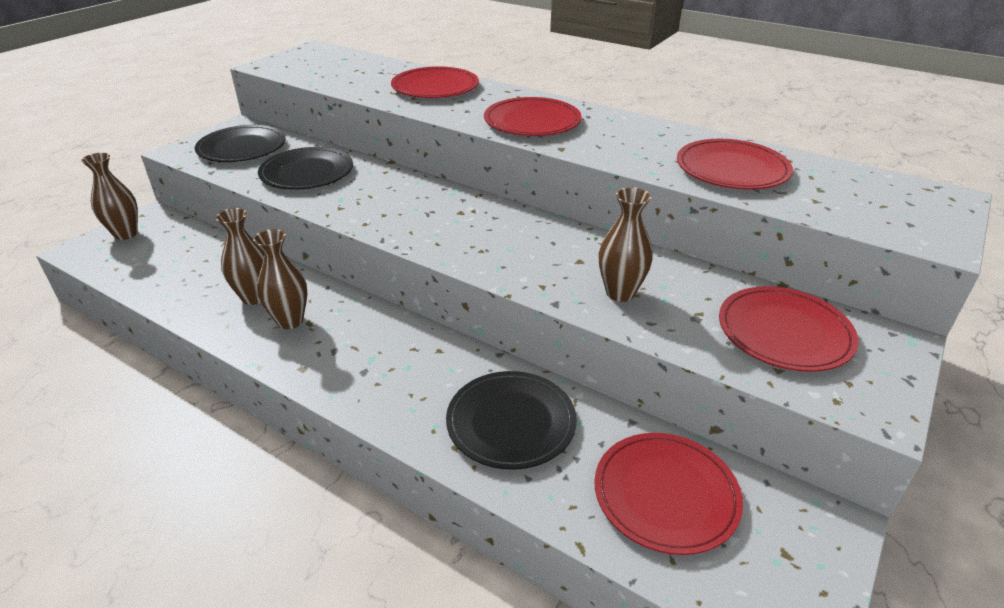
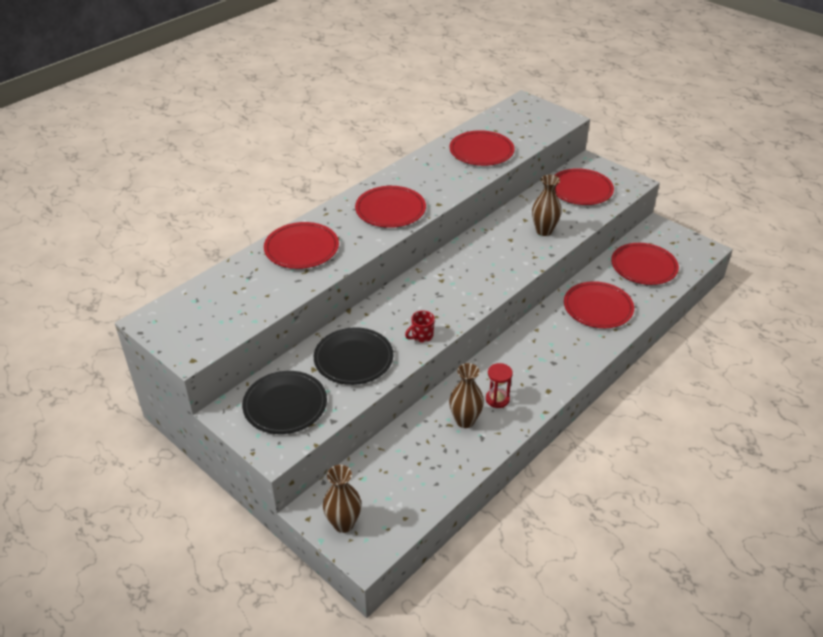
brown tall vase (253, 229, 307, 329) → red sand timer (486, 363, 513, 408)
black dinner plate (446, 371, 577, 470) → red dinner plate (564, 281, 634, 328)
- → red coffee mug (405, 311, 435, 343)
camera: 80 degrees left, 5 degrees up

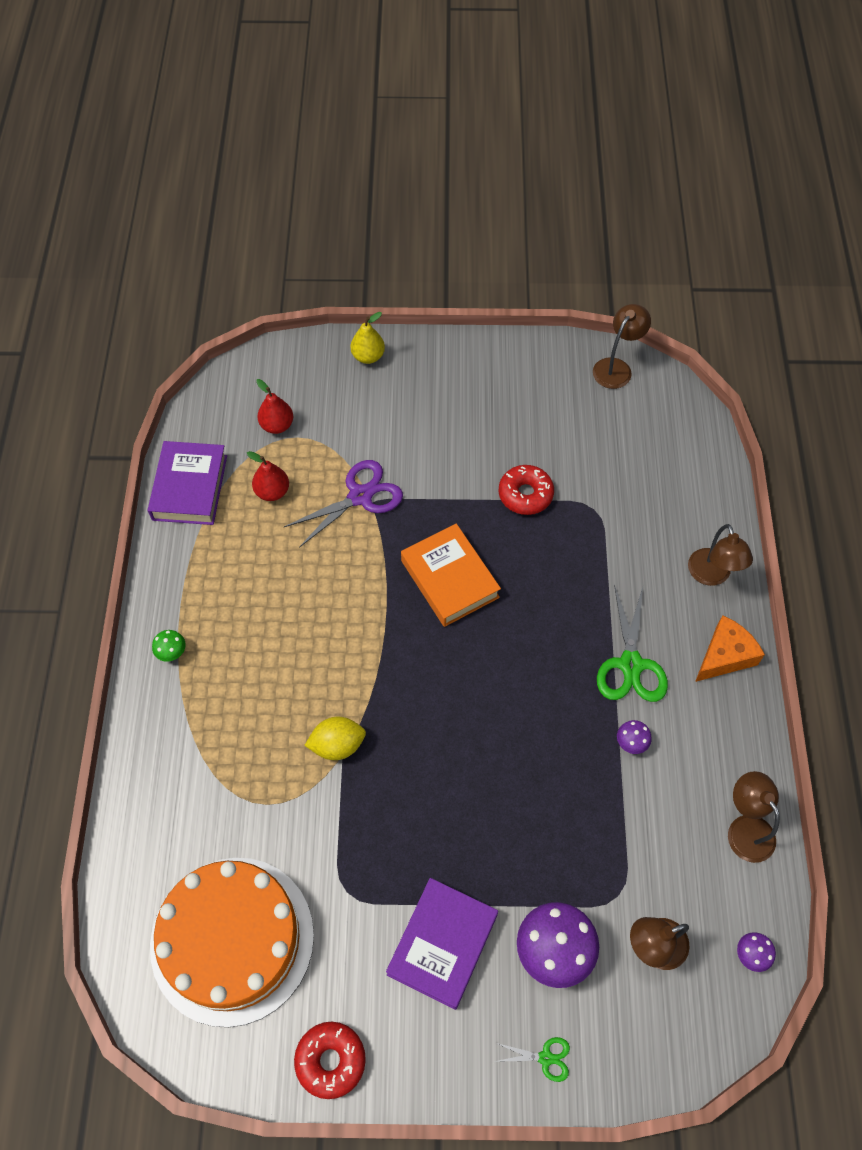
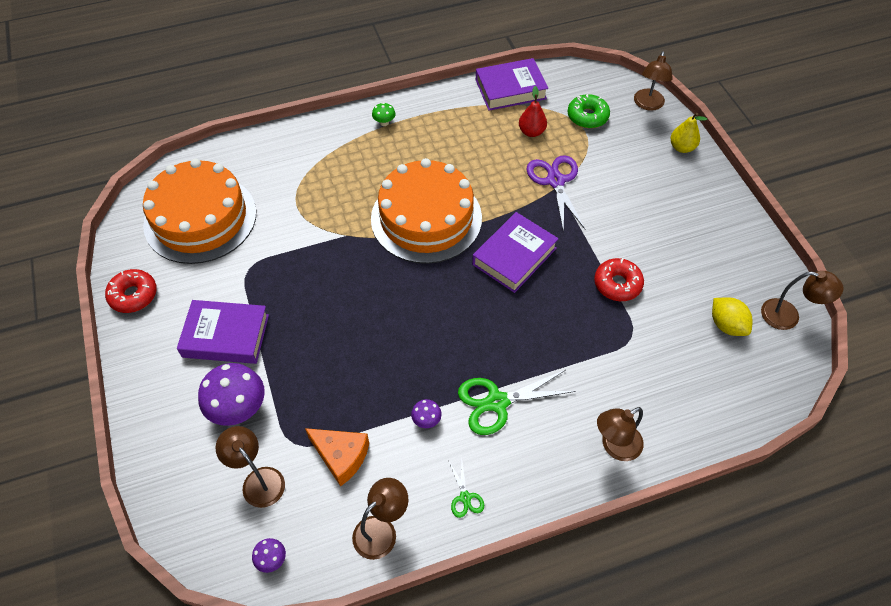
red pear fruit (256, 379, 293, 434) → emerald glazed donut (568, 94, 610, 128)
purple shears (284, 460, 403, 548) → purple shears (526, 155, 585, 232), 135 degrees counterclockwise
golden citrus fruit (304, 717, 366, 760) → golden citrus fruit (712, 297, 753, 336), shifted
bright orange hardback (401, 523, 501, 627) → purple hardback (472, 212, 559, 293)
emerald shears (494, 1037, 570, 1082) → emerald shears (448, 460, 484, 518), shifted
bright orange cheese wedge (695, 615, 765, 682) → bright orange cheese wedge (305, 428, 369, 487), shifted
- → bright orange layer cake (371, 158, 482, 264)
- → brown reading lamp (634, 51, 673, 111)
camera: 70 degrees right, 5 degrees down

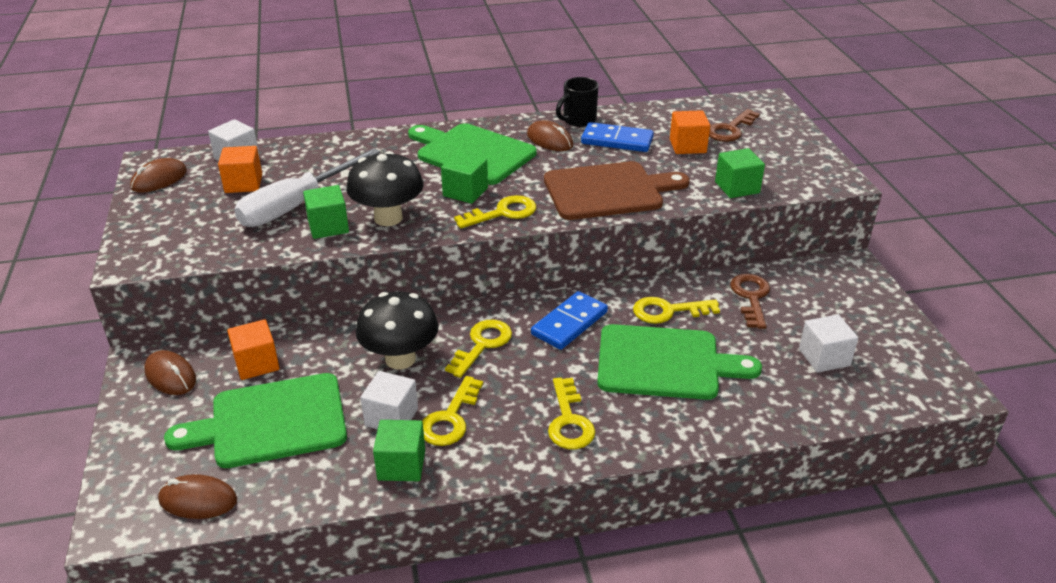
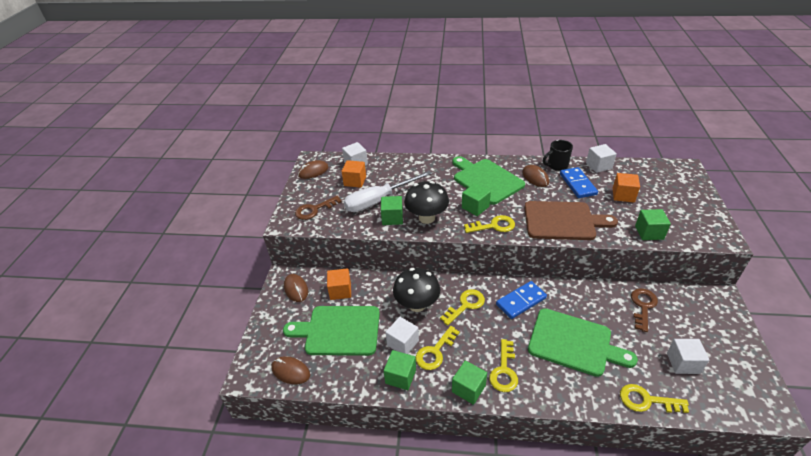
royal blue domino piece (581, 122, 654, 152) → royal blue domino piece (560, 167, 598, 198), 45 degrees clockwise
golden key (633, 297, 720, 324) → golden key (620, 384, 689, 413), shifted
brown key (709, 109, 760, 142) → brown key (295, 196, 342, 220), shifted
- → emerald solid cube (452, 360, 487, 405)
- → white solid cube (586, 144, 617, 173)
camera: 20 degrees right, 5 degrees up

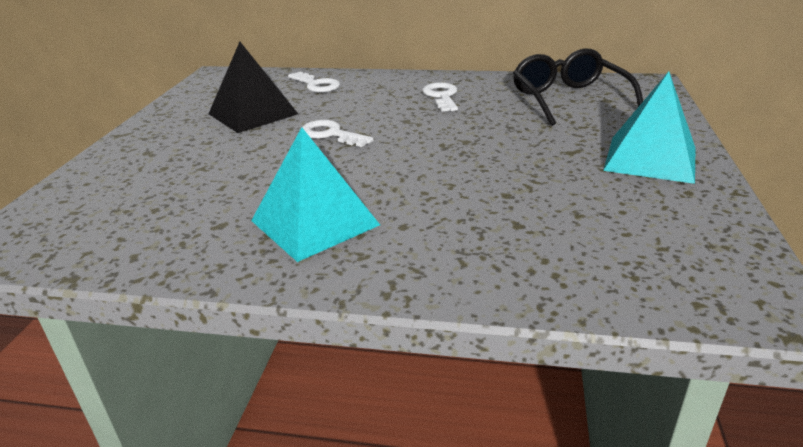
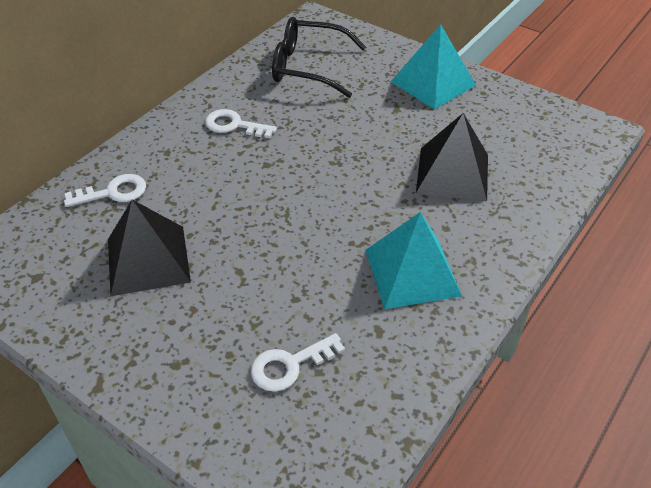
white key (302, 120, 374, 147) → white key (251, 333, 345, 392), shifted
- → black pyramid (416, 113, 488, 201)
camera: 65 degrees left, 15 degrees up

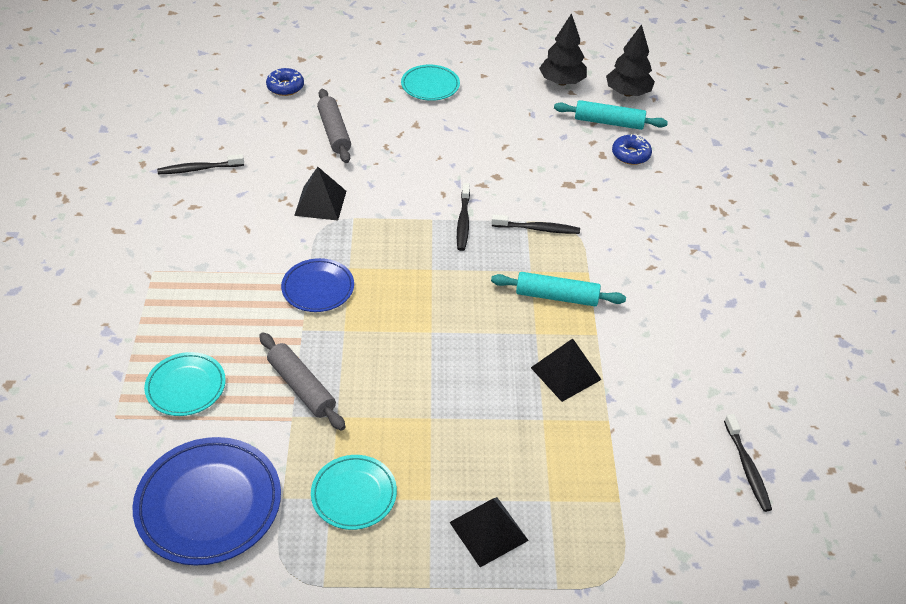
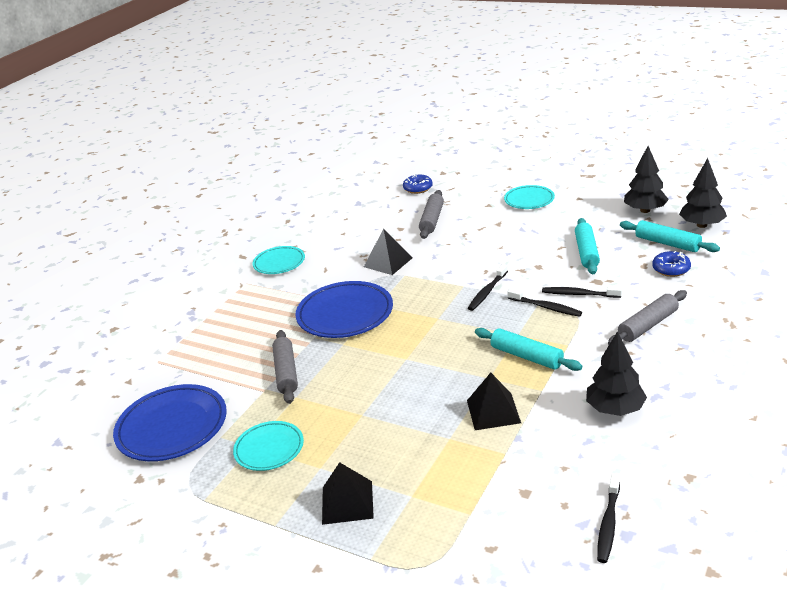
teal dinner plate (144, 352, 226, 416) → teal dinner plate (252, 246, 305, 274), shifted
black dental brush (157, 154, 244, 174) → black dental brush (542, 286, 622, 298), shifted
royal blue dinner plate (281, 258, 354, 312) → royal blue dinner plate (296, 281, 393, 338), x1.67
- → teal rolling pin (575, 218, 600, 274)
- → black fir tree (586, 331, 647, 416)
- → gray rolling pin (608, 290, 687, 345)
camera: 35 degrees right, 15 degrees down

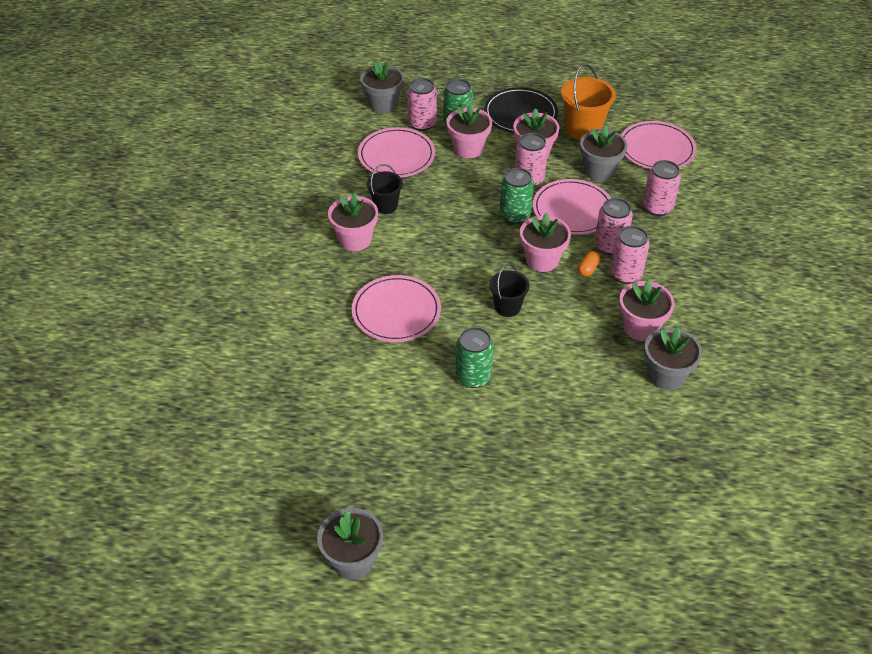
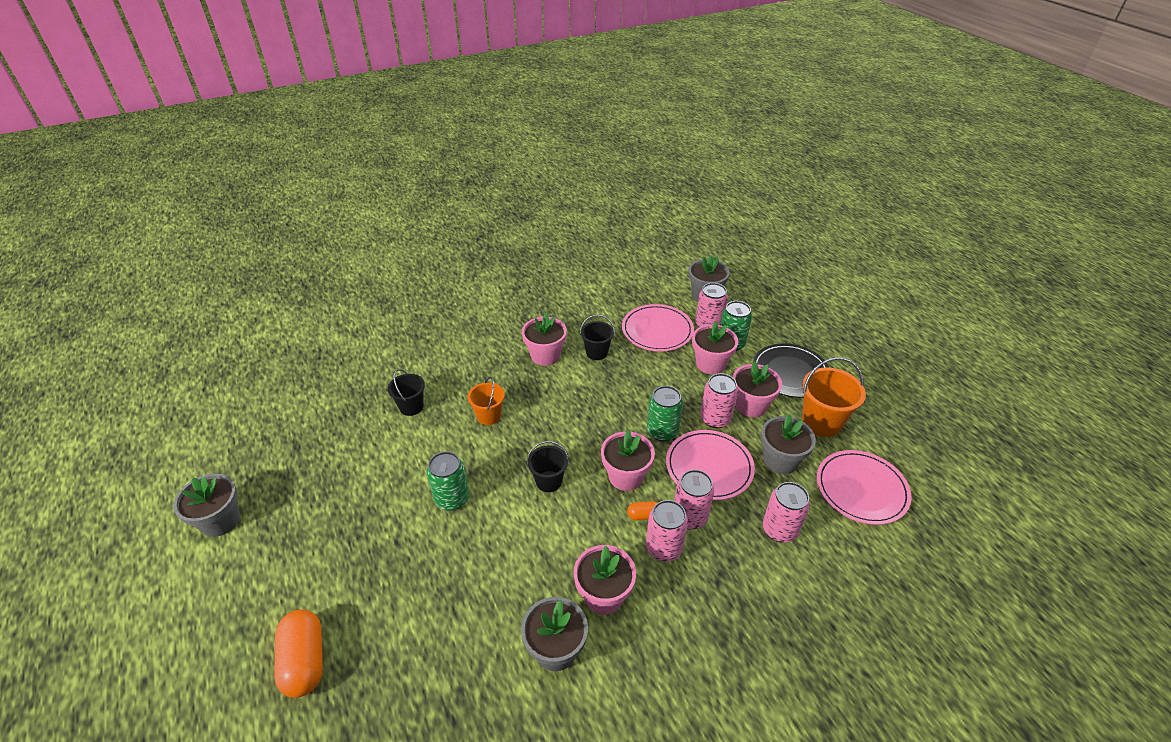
rose-pink dinner plate (352, 275, 441, 342) → bright orange sand bucket (467, 377, 505, 425)
- → bright orange pill shape (274, 609, 323, 698)
- → black sand bucket (388, 369, 425, 416)
camera: 55 degrees right, 5 degrees down

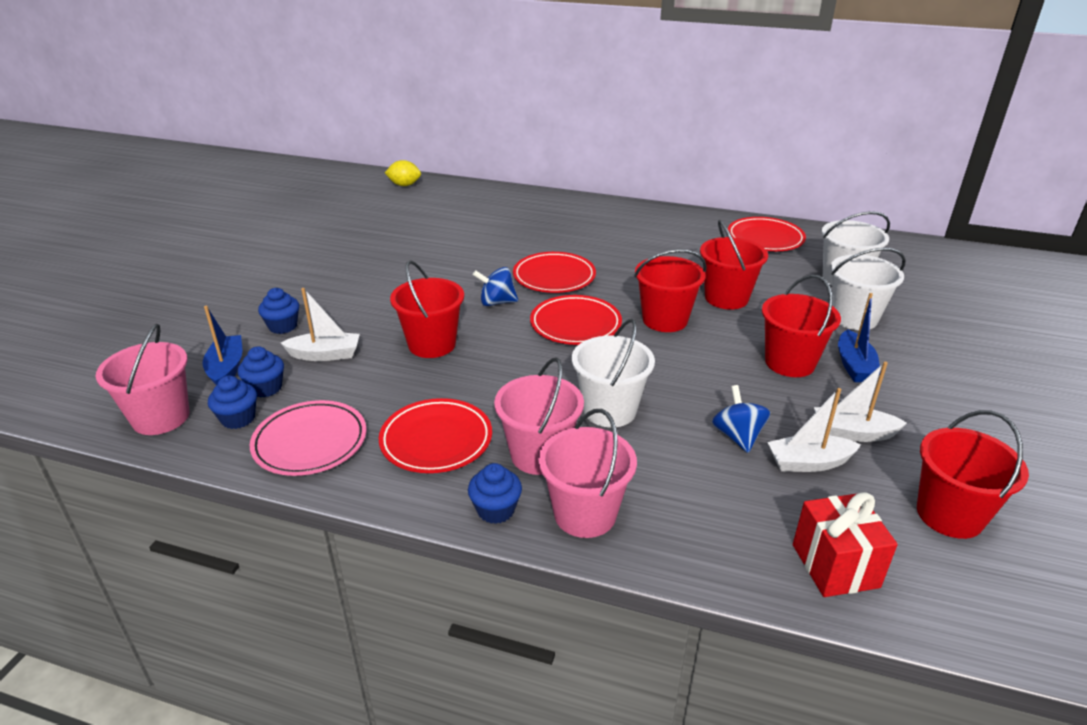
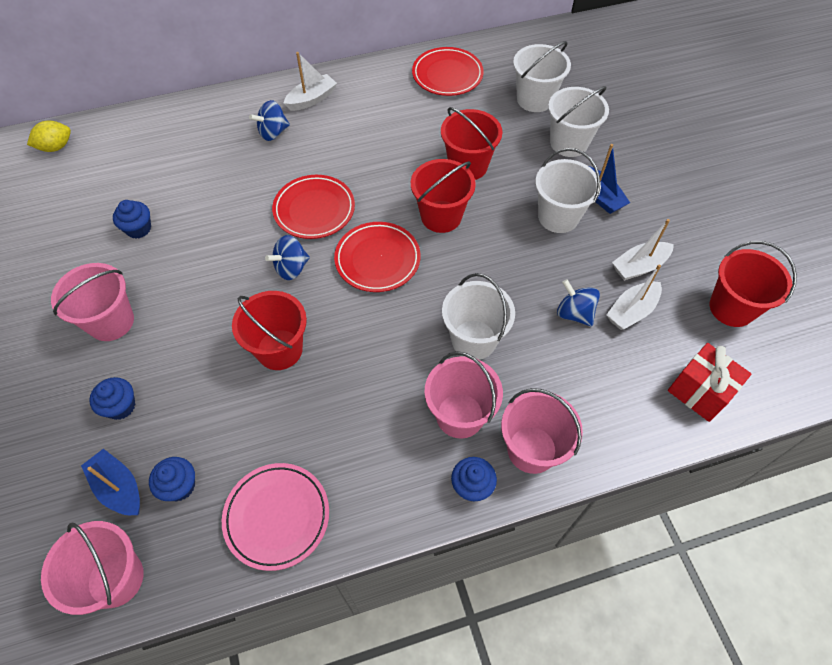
royal blue muffin (208, 376, 257, 429) → royal blue muffin (113, 200, 151, 238), shifted
white sailboat (281, 288, 360, 361) → white sailboat (284, 52, 337, 111), shifted
red dinner plate (379, 398, 492, 473) → -
red sand bucket (762, 275, 841, 377) → white sand bucket (535, 148, 601, 233)
- → rose-pink sand bucket (51, 263, 134, 341)
- → royal blue spinning top (249, 100, 290, 141)
camera: 35 degrees left, 25 degrees up

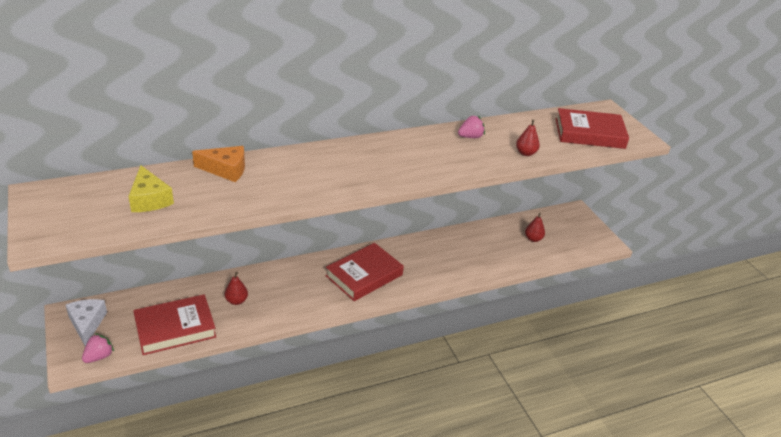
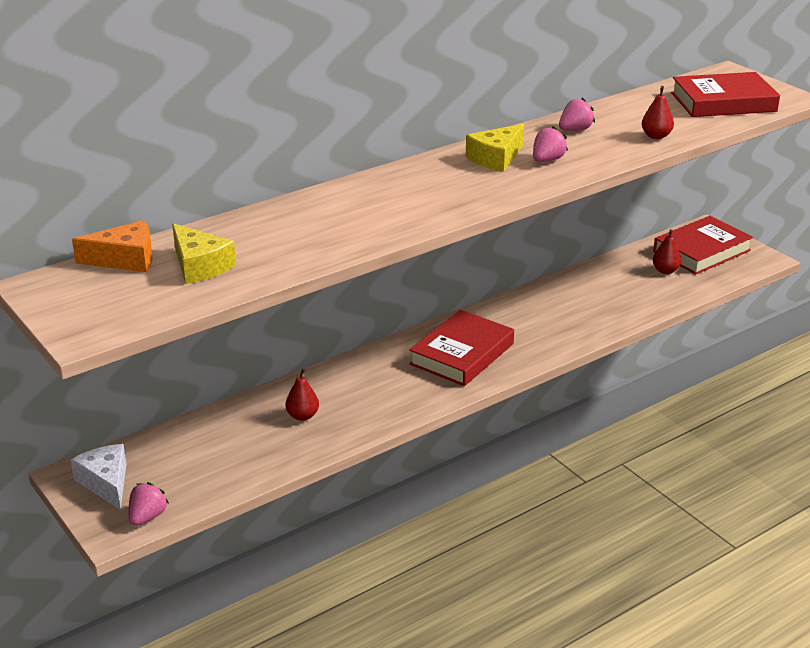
red hardback (133, 294, 216, 355) → red hardback (653, 216, 753, 274), shifted
bright orange cheese wedge (192, 146, 245, 182) → bright orange cheese wedge (72, 220, 152, 272), shifted
- → golden cheese wedge (466, 124, 524, 172)
- → rose-pink berry (533, 126, 568, 162)
camera: 10 degrees left, 5 degrees down

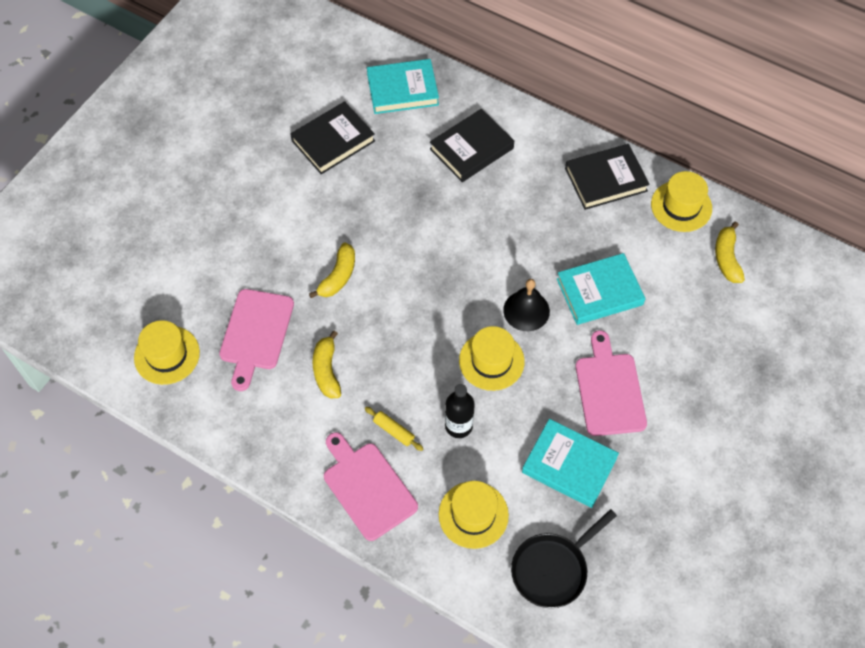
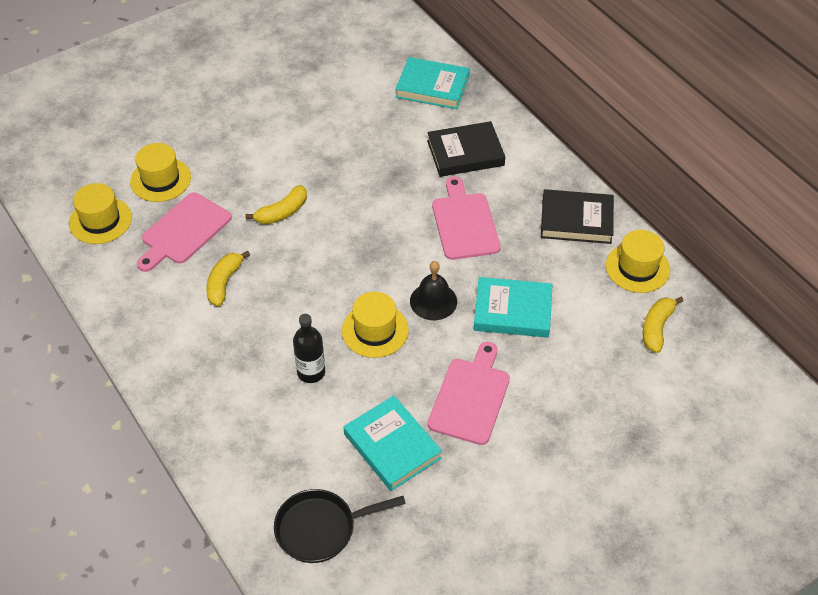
black hardback (291, 101, 375, 174) → -
rose-pink cutting board (324, 432, 418, 541) → rose-pink cutting board (432, 177, 501, 260), shifted
golden rolling pin (365, 407, 424, 451) → -
golden top hat (439, 481, 509, 549) → golden top hat (130, 143, 191, 202), shifted
camera: 25 degrees right, 10 degrees down

